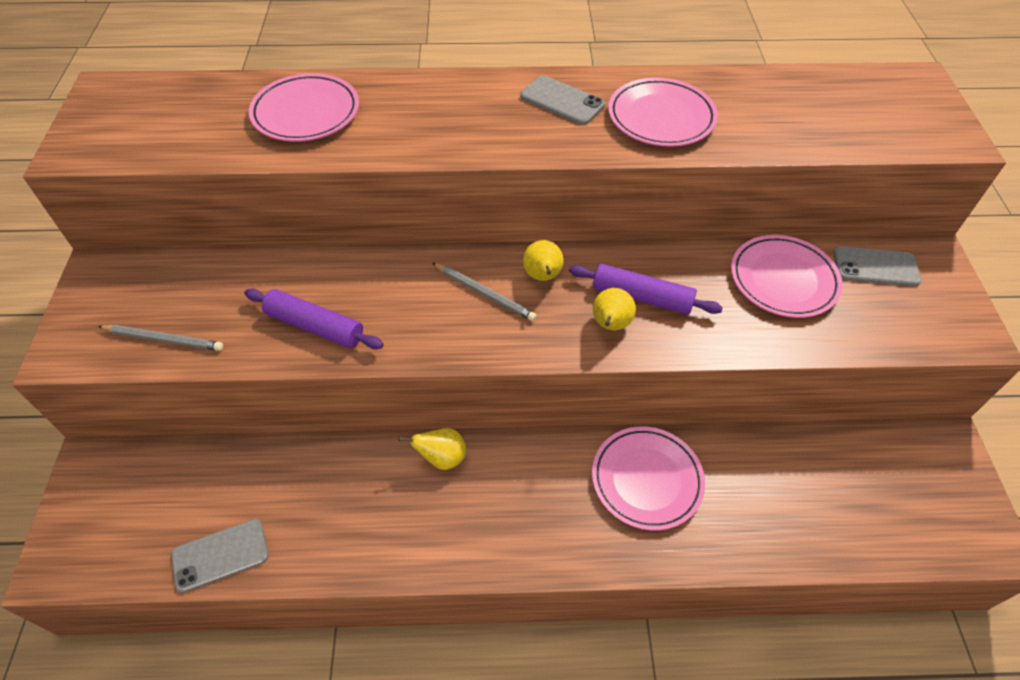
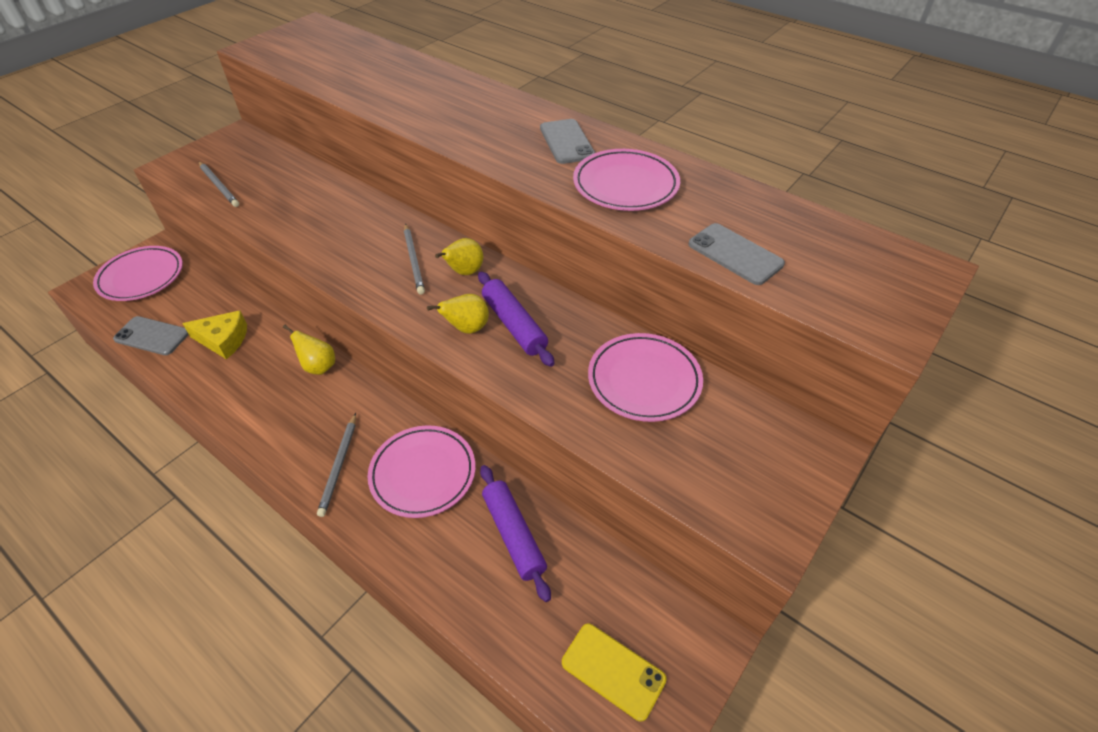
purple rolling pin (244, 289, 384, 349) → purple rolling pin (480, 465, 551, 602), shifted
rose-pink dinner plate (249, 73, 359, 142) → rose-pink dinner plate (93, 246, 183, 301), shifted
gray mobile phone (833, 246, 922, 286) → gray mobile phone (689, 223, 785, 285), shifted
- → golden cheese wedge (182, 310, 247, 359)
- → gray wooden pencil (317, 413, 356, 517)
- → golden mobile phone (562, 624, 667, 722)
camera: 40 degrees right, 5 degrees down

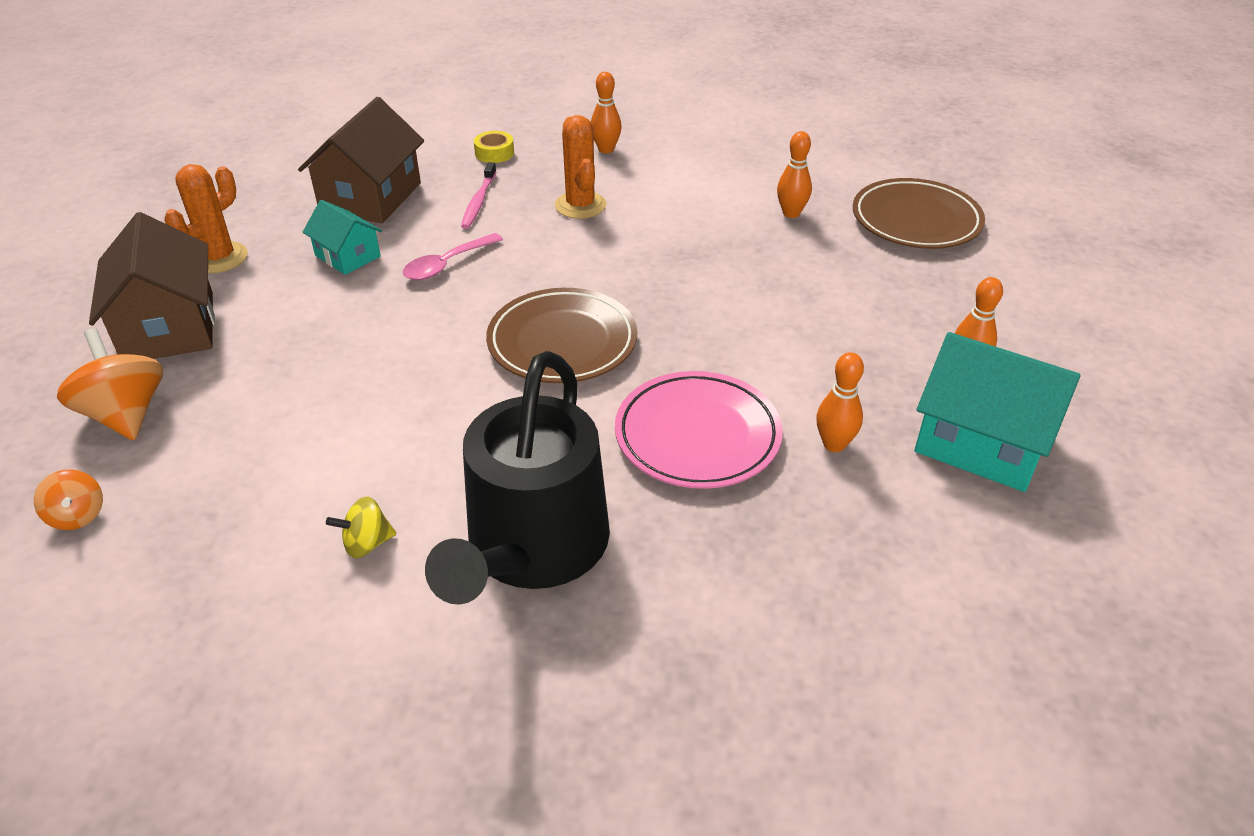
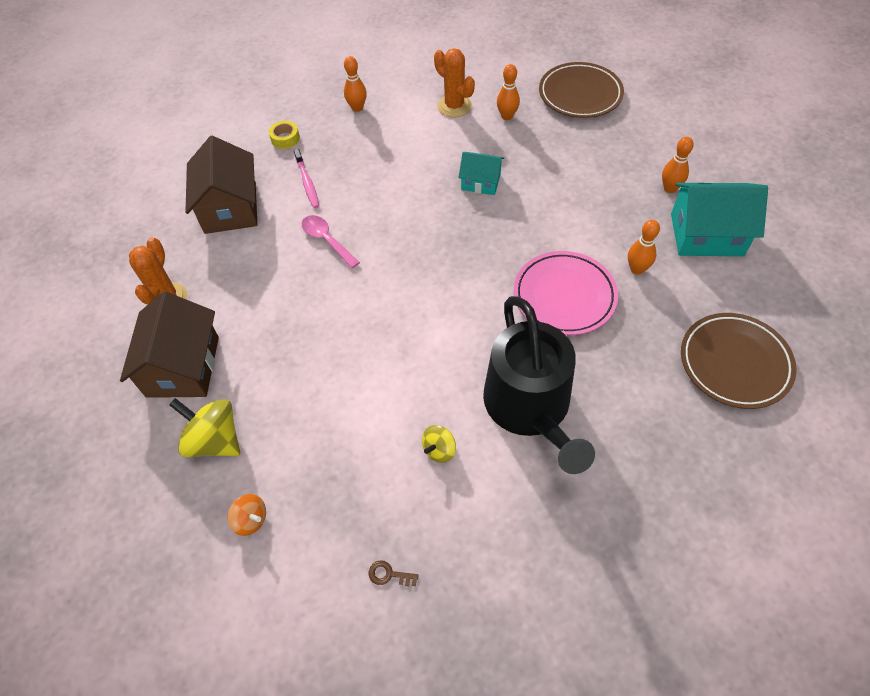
bright orange spinning top (57, 328, 163, 440) → golden spinning top (169, 398, 240, 457)
brown cottage (89, 212, 215, 359) → brown cottage (120, 292, 219, 398), 45 degrees clockwise
teal cottage (303, 200, 382, 275) → teal cottage (458, 152, 504, 195), shifted
rose-pink tablespoon (403, 233, 503, 280) → rose-pink tablespoon (302, 215, 360, 268), 120 degrees clockwise
brown dinner plate (486, 288, 637, 383) → brown dinner plate (681, 313, 797, 409), shifted
bright orange cactus (555, 115, 607, 219) → bright orange cactus (434, 48, 475, 118), shifted
- → brown key (369, 560, 419, 586)
camera: 25 degrees left, 15 degrees up

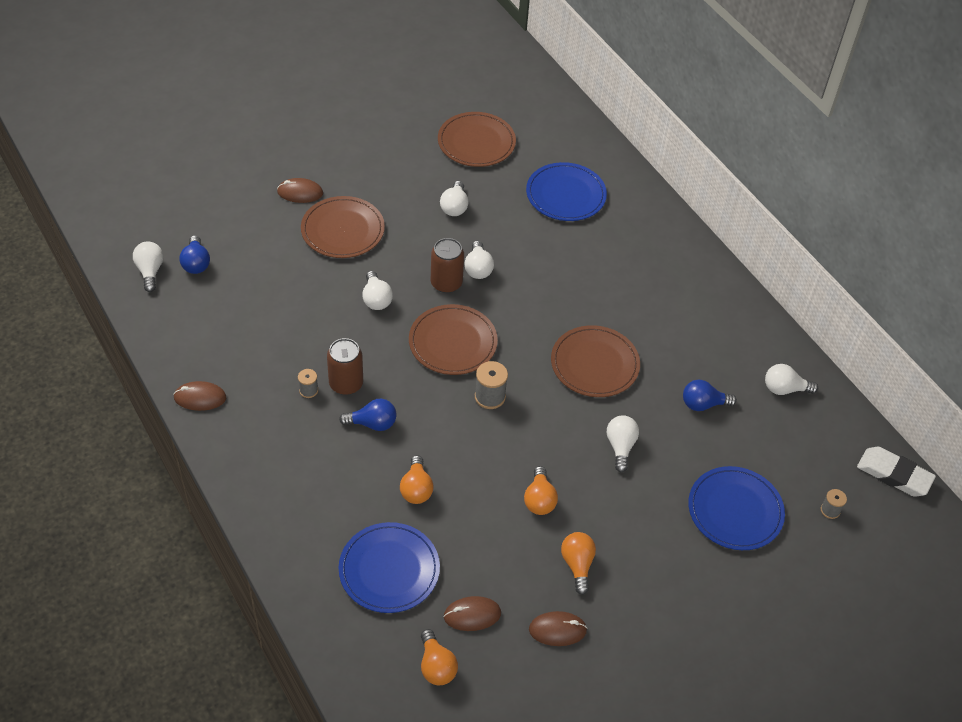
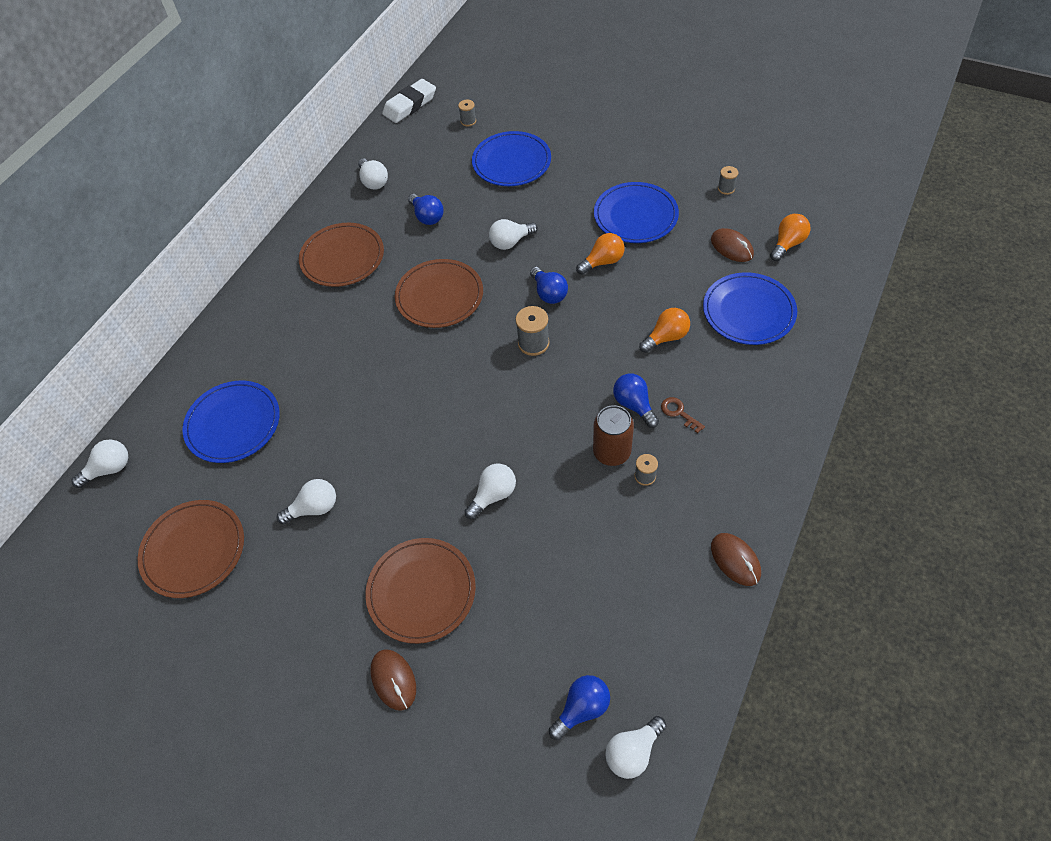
brown dinner plate (409, 304, 498, 375) → brown dinner plate (299, 223, 384, 287), shifted
brown soda can (431, 238, 464, 293) → -
white lightbulb (464, 241, 494, 279) → white lightbulb (71, 439, 128, 488), shifted
brown computer mouse (529, 611, 587, 646) → -
bright orange lightbulb (561, 532, 596, 595) → royal blue dinner plate (594, 182, 679, 243)
white gum eraser (857, 447, 936, 497) → white gum eraser (382, 79, 436, 123), 45 degrees clockwise
- → royal blue lightbulb (530, 267, 568, 304)
- → brown key (661, 397, 705, 433)
- → gray bobbin (718, 166, 738, 195)
camera: 115 degrees left, 5 degrees up

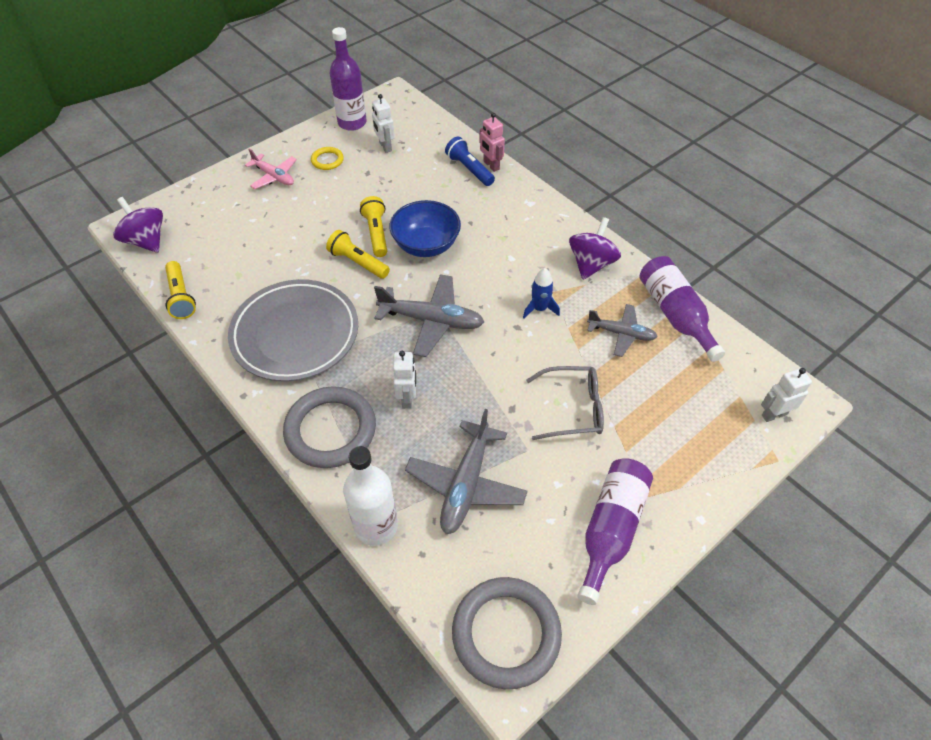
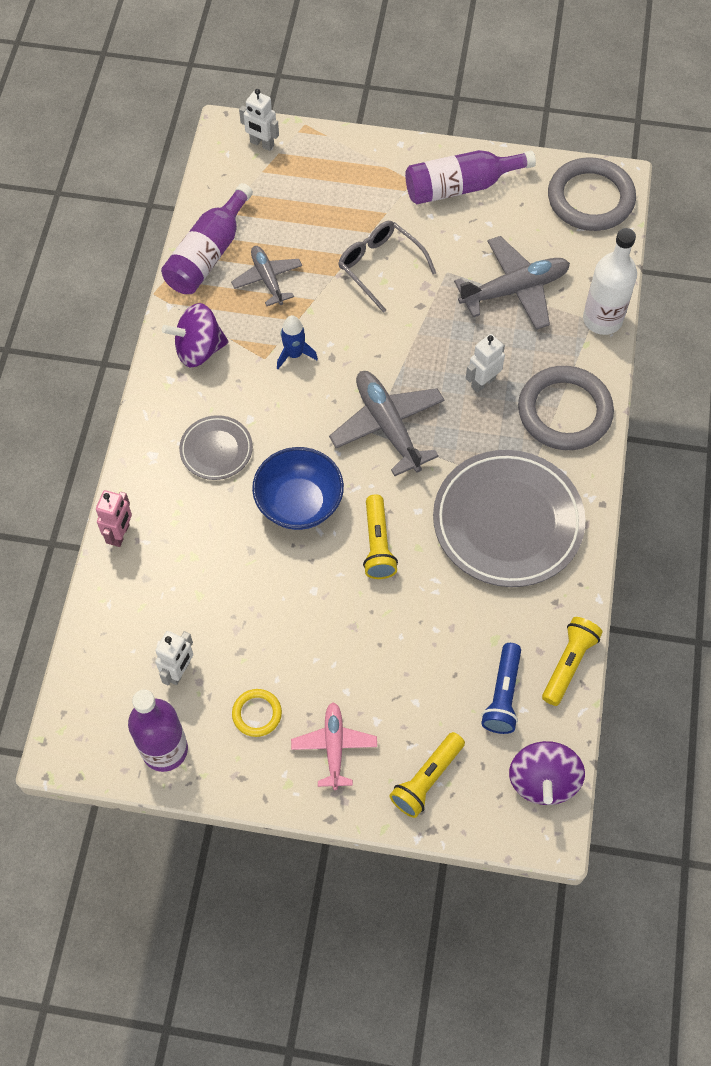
golden pocket torch (360, 196, 387, 257) → golden pocket torch (389, 732, 465, 818), shifted
royal blue pocket torch (445, 137, 495, 186) → royal blue pocket torch (481, 643, 521, 734), shifted
- → gray dinner plate (179, 415, 253, 480)
camera: 130 degrees left, 10 degrees up

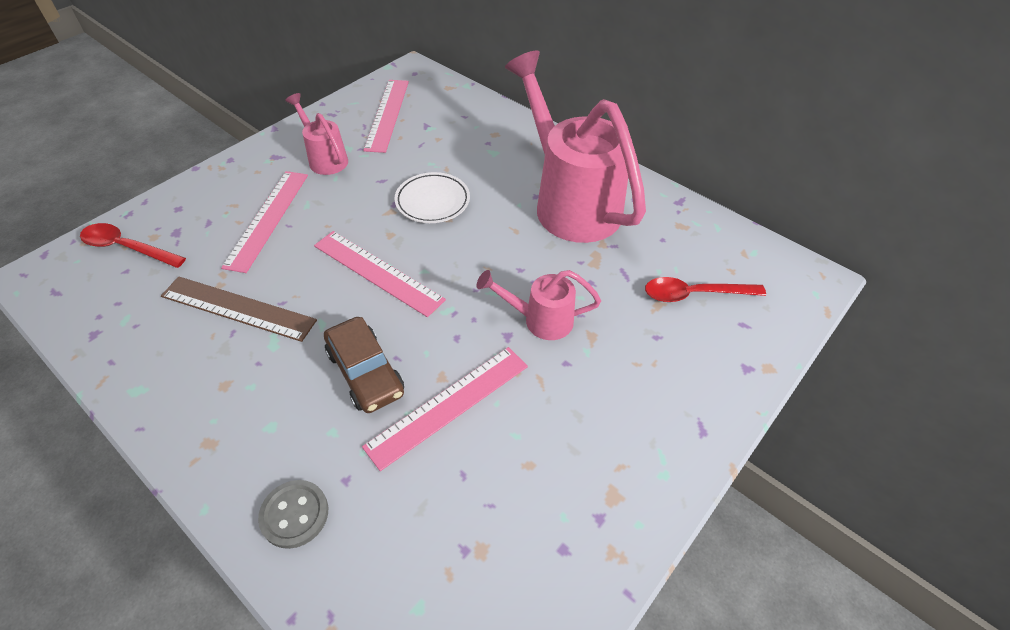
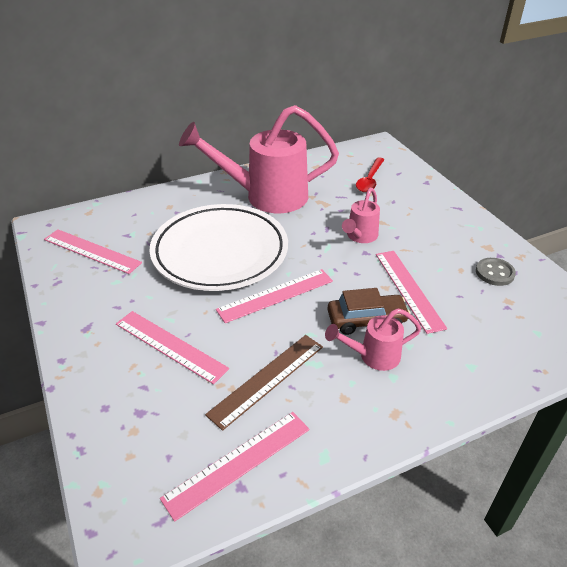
red tablespoon (80, 223, 186, 268) → -
gray button (258, 480, 328, 549) → gray button (476, 258, 516, 286), shifted
rose-pink sprinkling can (285, 93, 348, 175) → rose-pink sprinkling can (325, 308, 422, 371), shifted
white dinner plate (394, 172, 470, 223) → white dinner plate (149, 204, 288, 291), x2.27
- → rose-pink ruler (160, 412, 309, 522)
camera: 65 degrees left, 10 degrees down

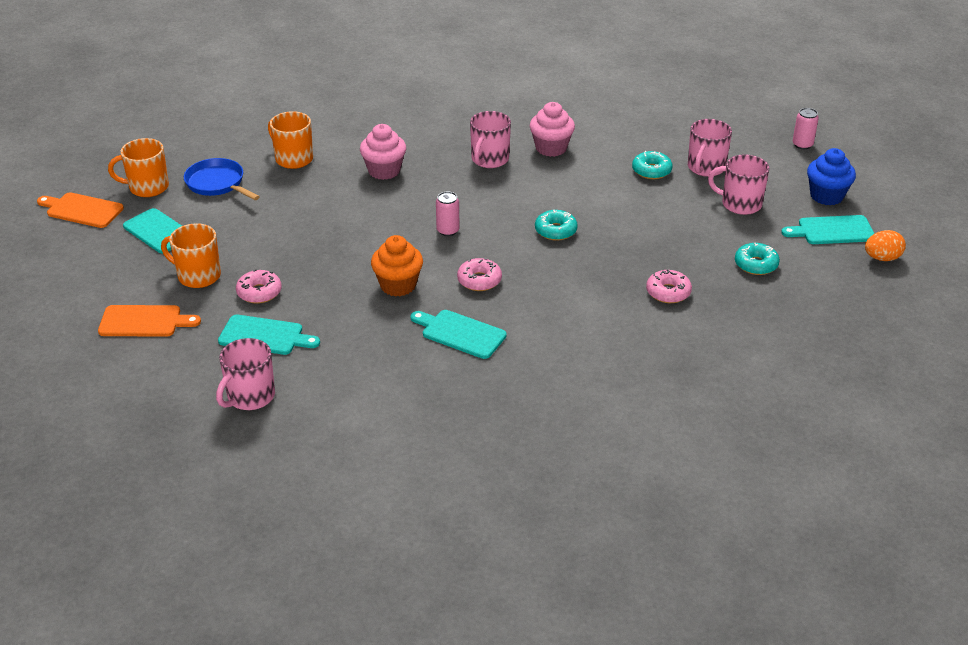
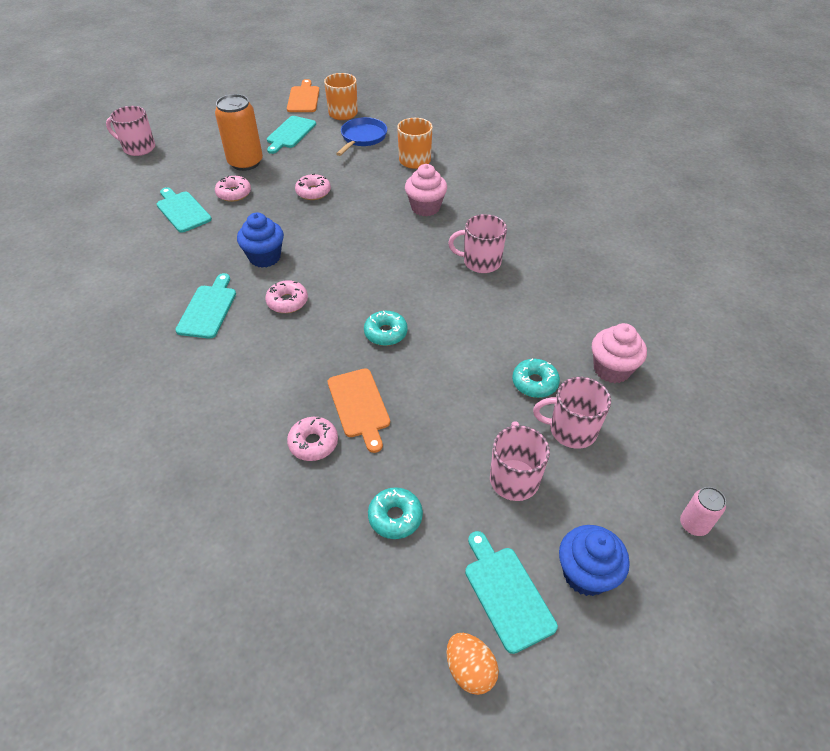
bright orange cutting board (98, 305, 201, 337) → bright orange cutting board (328, 368, 390, 453), shifted
bright orange coffee mug (161, 223, 221, 288) → bright orange soda can (215, 94, 263, 171)
rose-pink coffee mug (216, 338, 275, 410) → rose-pink coffee mug (106, 106, 155, 156), shifted
teal cutting board (218, 314, 320, 355) → teal cutting board (157, 187, 212, 233), 150 degrees clockwise
bright orange muffin (371, 235, 423, 297) → royal blue muffin (237, 212, 284, 268)
rose-pink soda can (436, 191, 460, 236) → -
rose-pink muffin (530, 102, 575, 157) → rose-pink muffin (592, 323, 647, 383), shifted
- → rose-pink glazed donut (295, 174, 331, 200)
camera: 70 degrees right, 10 degrees up

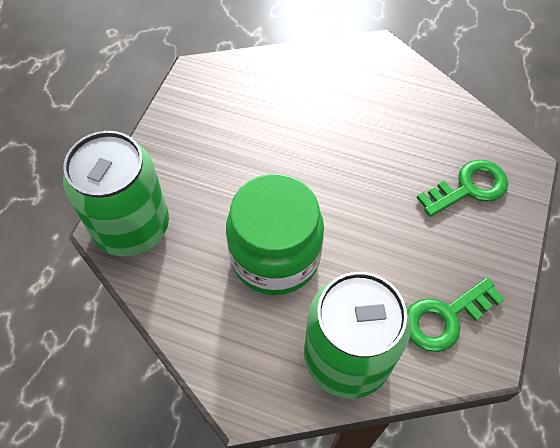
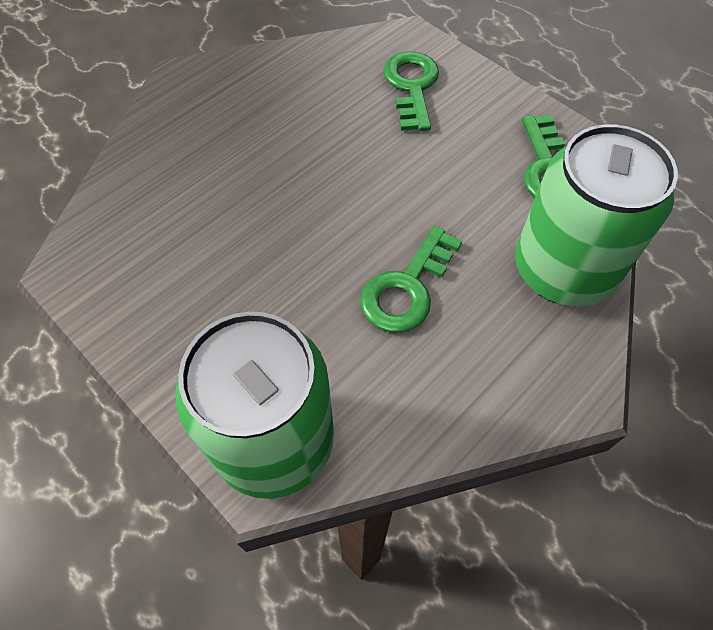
emerald jam jar (226, 174, 324, 295) → emerald key (360, 226, 462, 332)
camera: 65 degrees left, 0 degrees up

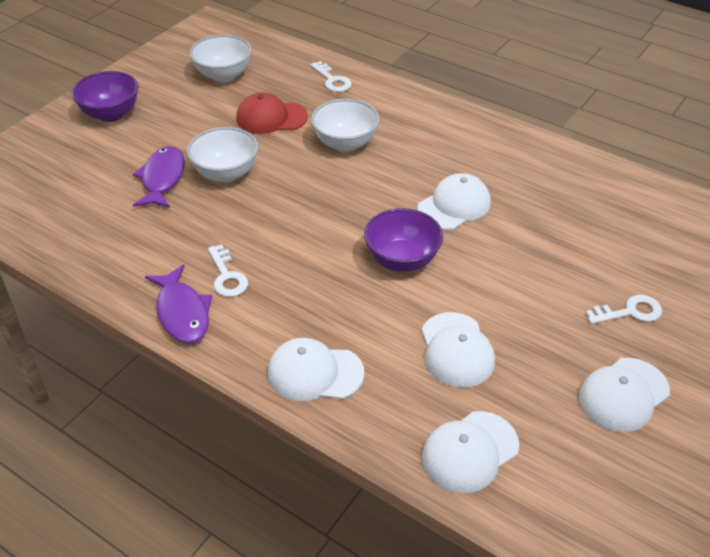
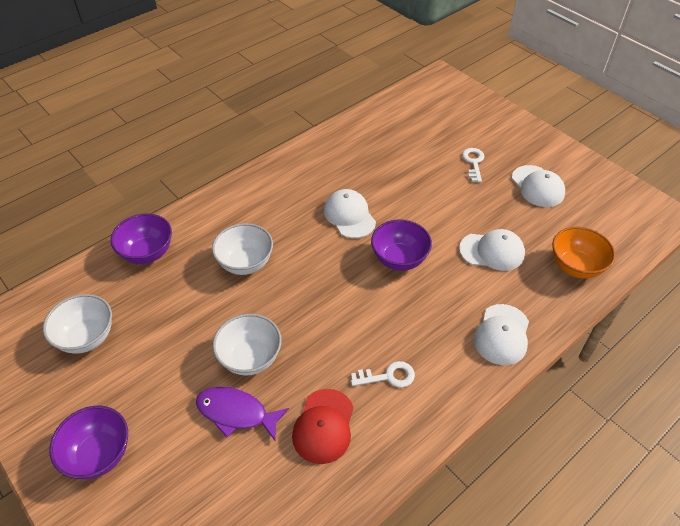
purple fish (145, 265, 212, 343) → -
red cap (236, 92, 308, 134) → red cap (292, 389, 354, 464), shifted
white key (310, 61, 352, 92) → purple deep dish (111, 213, 172, 264)
white cap (422, 411, 519, 493) → bright orange deep dish (552, 227, 615, 279)
camera: 75 degrees left, 5 degrees up

